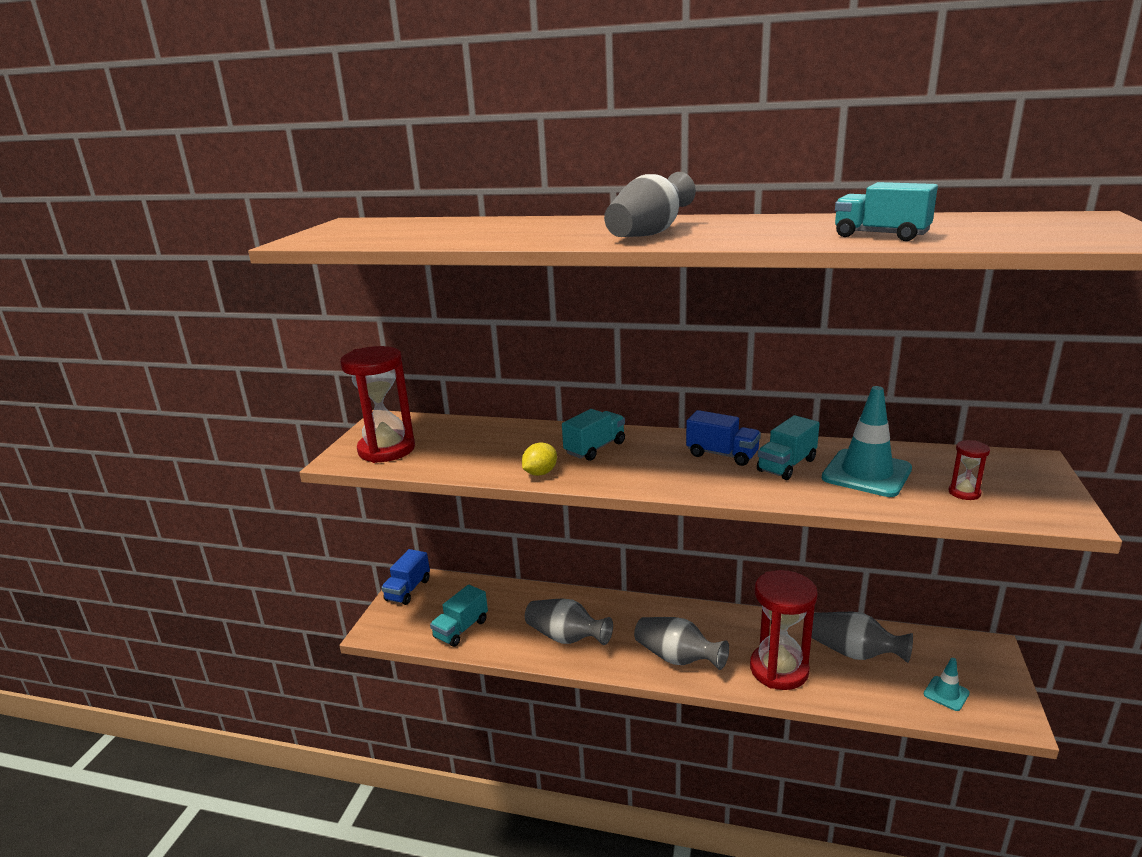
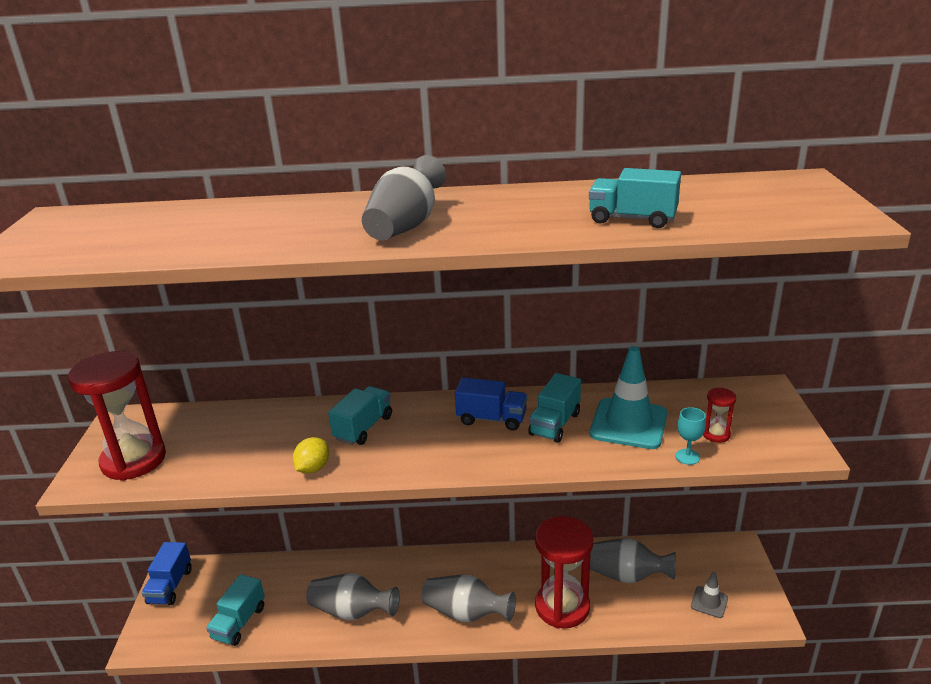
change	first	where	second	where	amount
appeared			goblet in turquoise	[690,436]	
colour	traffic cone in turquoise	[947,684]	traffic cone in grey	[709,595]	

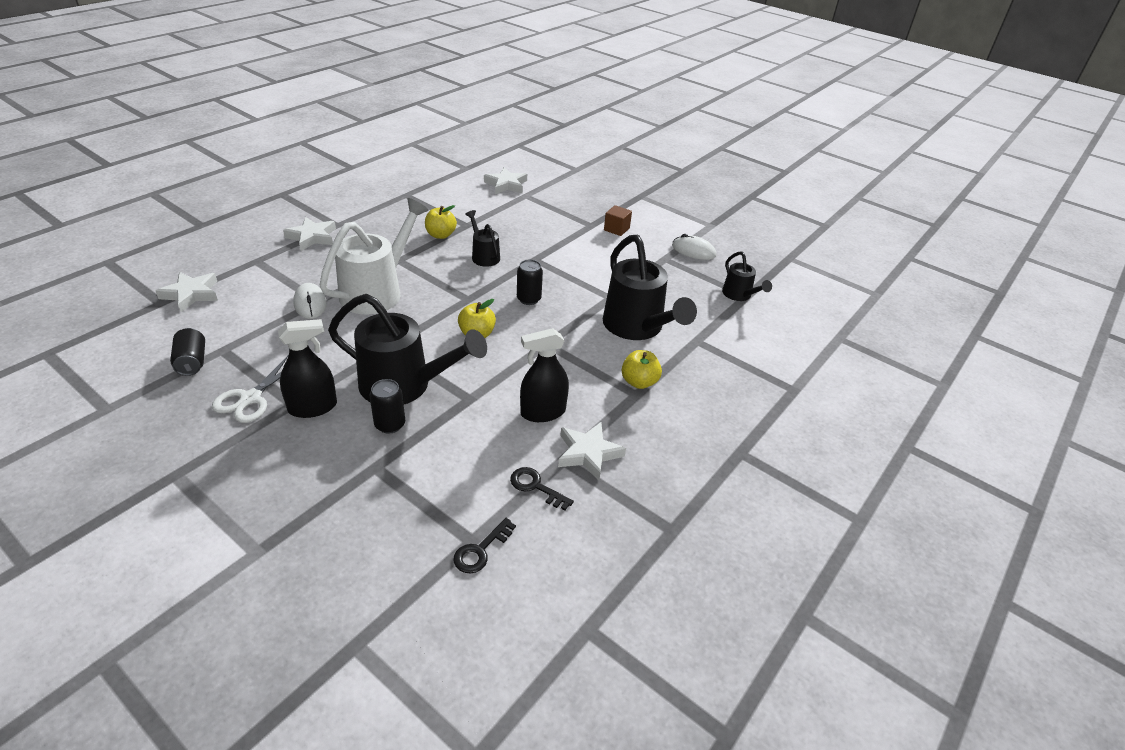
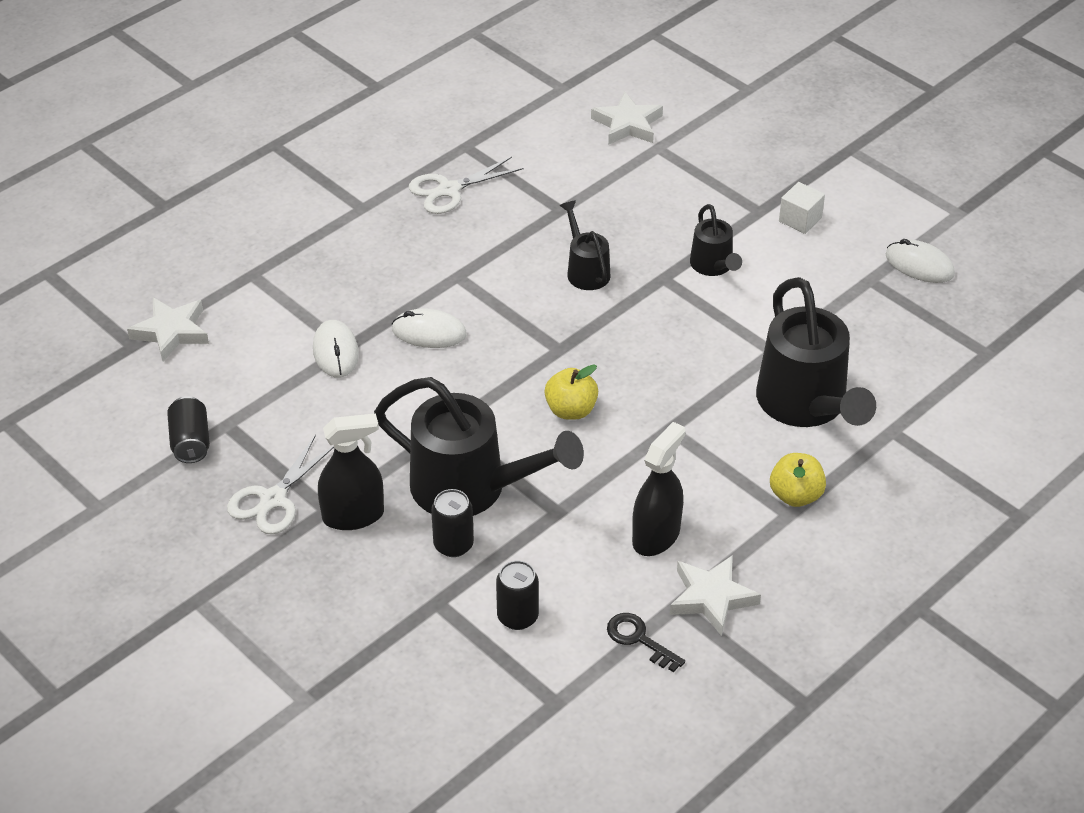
change	first	where	second	where	amount
missing	star in white	[309,234]			
missing	apple in yellow	[441,222]			
missing	key in black	[484,546]			
appeared			scissors in white	[466,185]	
relocated	can in black	[530,282]		[517,595]	
relocated	watering can in black	[747,276]		[716,240]	
exchanged	watering can in white	[374,256]	mouse in white	[429,328]	
colour	cube in brown	[618,220]	cube in white	[802,208]	
spun	spray bottle in black	[544,375]		[658,489]	135 degrees clockwise

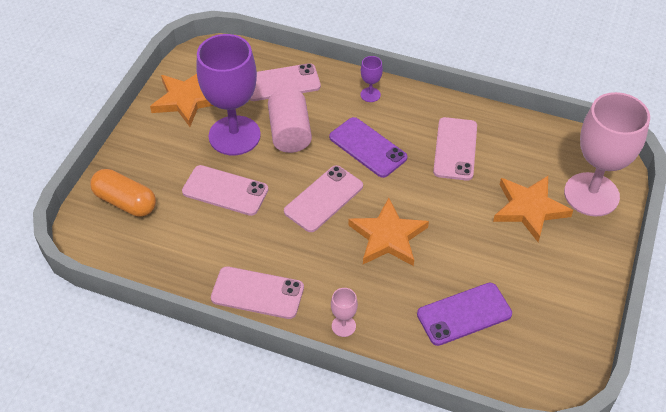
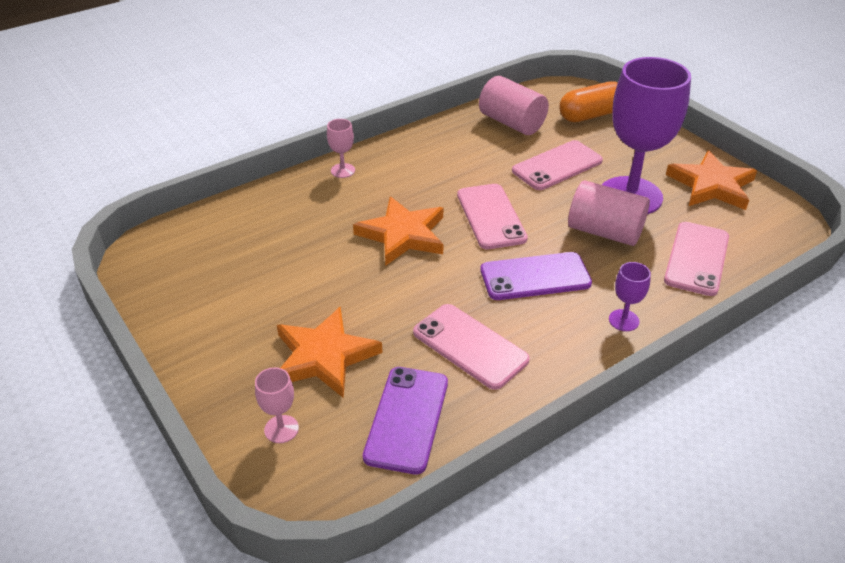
change	first	where	second	where	amount
missing	phone in pink	[257,292]			
appeared			cylinder in pink	[514,105]	
relocated	phone in purple	[464,314]		[405,421]	
size	goblet in pink	[607,154]		[277,405]	x0.40

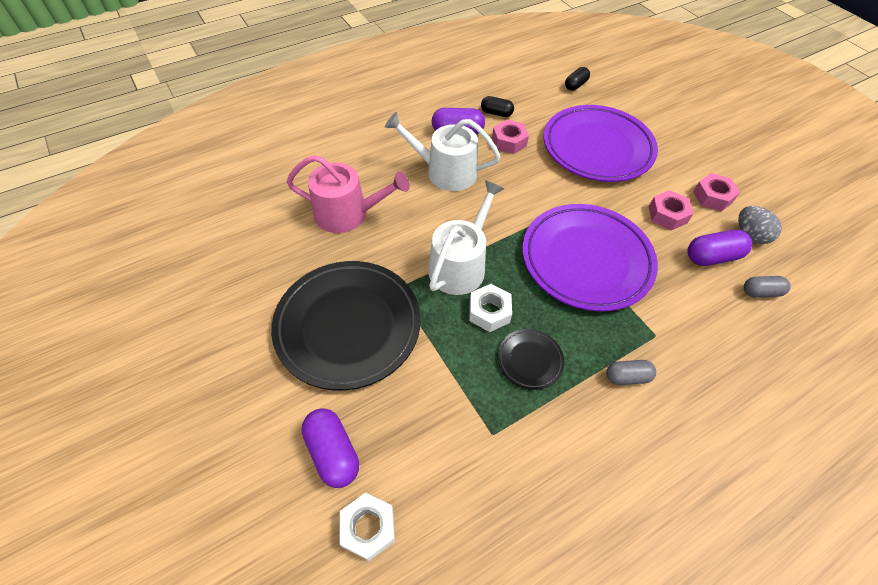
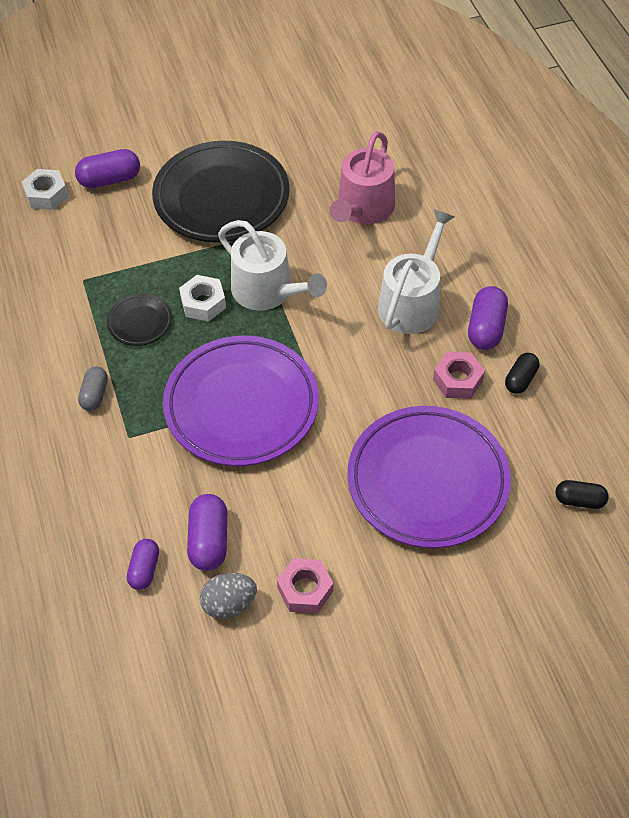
change	first	where	second	where	amount
missing	nut in pink	[671,210]			
colour	capsule in grey	[767,287]	capsule in purple	[143,564]	
spun	capsule in black	[577,79]		[582,494]	45 degrees counterclockwise

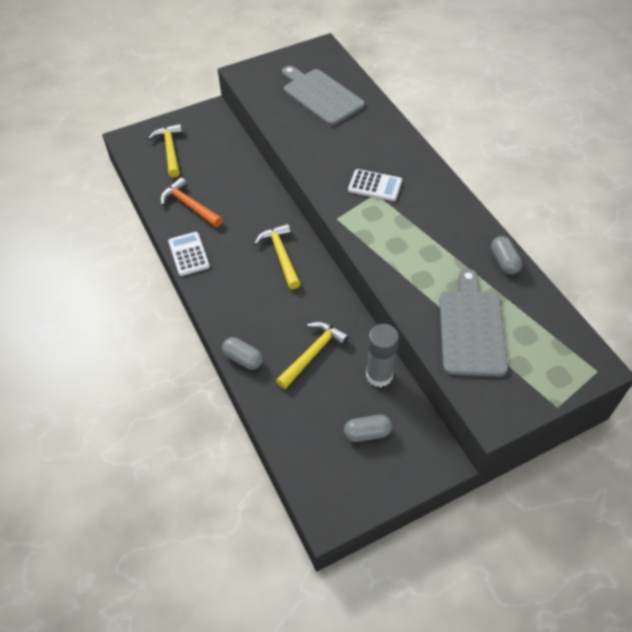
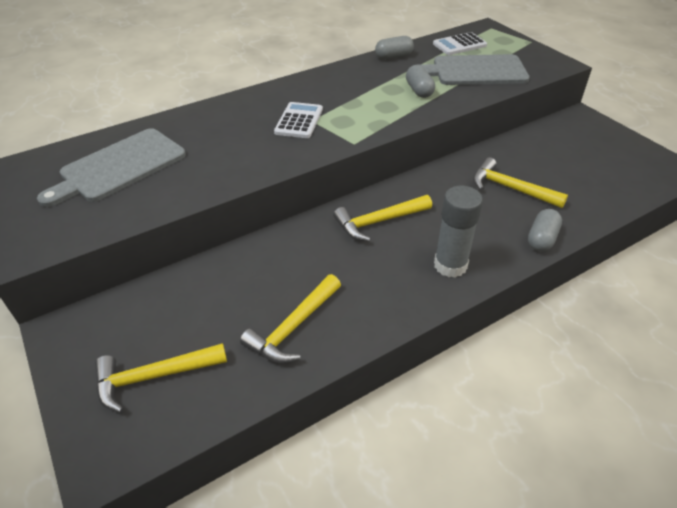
change	first	where	second	where	amount
relocated	calculator in white	[189,254]		[460,43]	
relocated	capsule in grey	[368,428]		[420,81]	
relocated	glue stick in grey	[382,355]		[458,231]	
colour	hammer in orange	[191,202]	hammer in yellow	[290,318]	

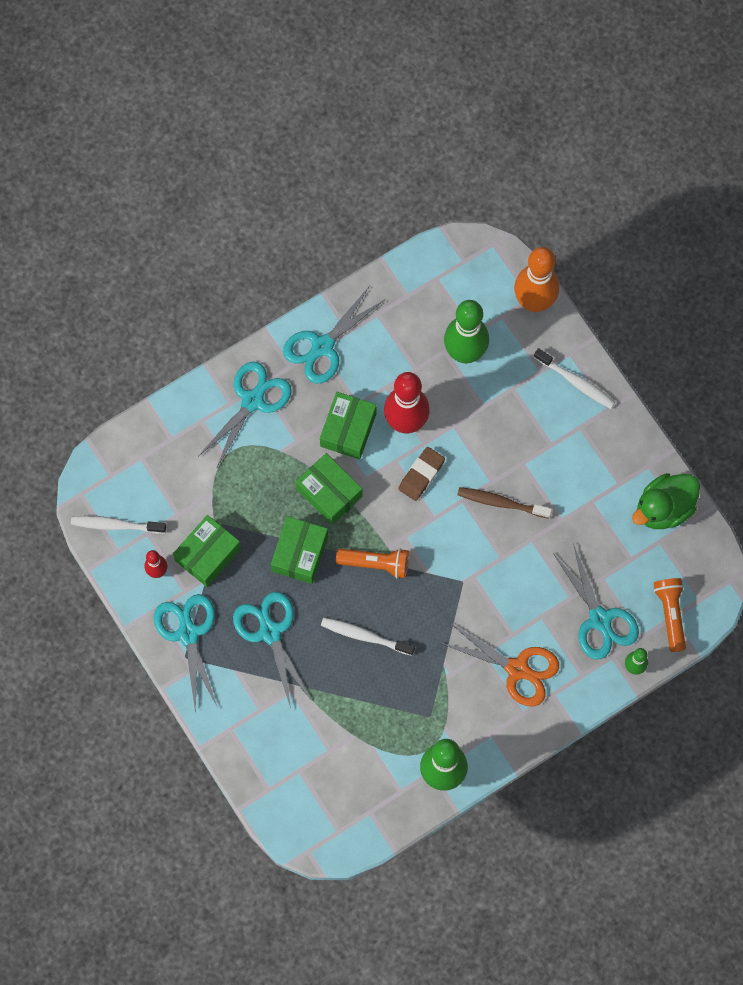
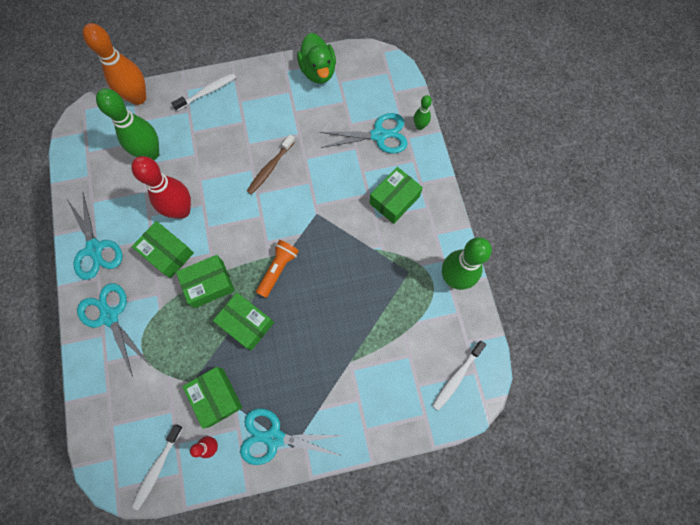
change	first	where	second	where	amount
missing	scissors in turquoise	[272,650]			
missing	eraser in brown	[421,474]			
missing	flashlight in orange	[670,615]			
relocated	toothbrush in white	[368,637]		[459,375]	
exchanged	scissors in orange	[499,665]	box in green	[396,195]	

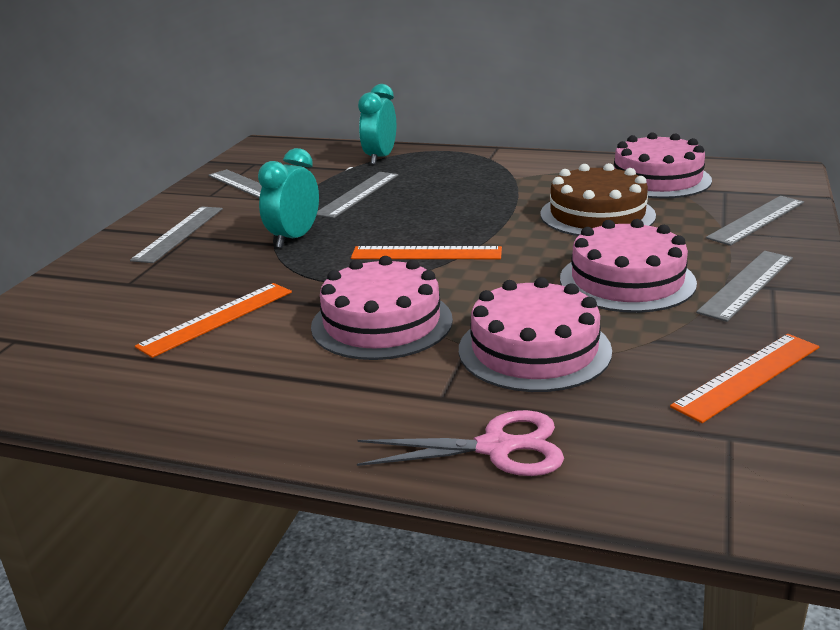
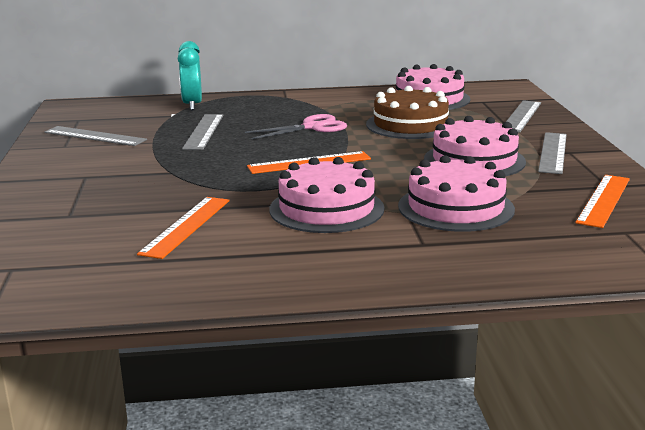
change	first	where	second	where	amount
missing	ruler in grey	[176,234]			
missing	clock in turquoise	[288,198]			
relocated	scissors in pink	[460,443]		[296,126]	

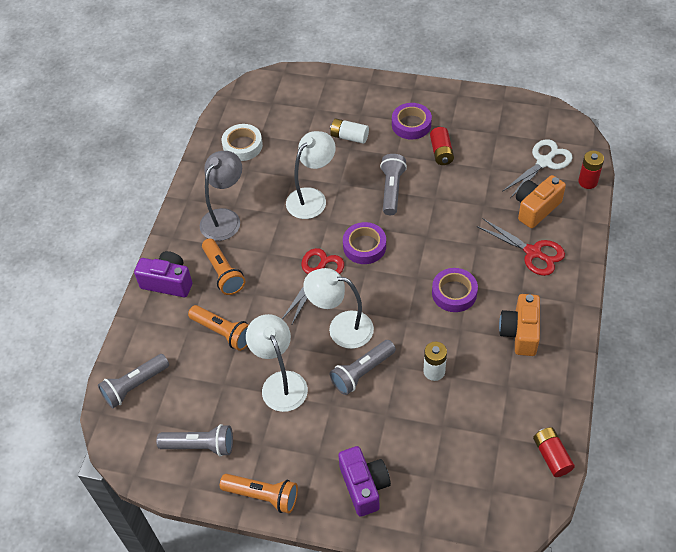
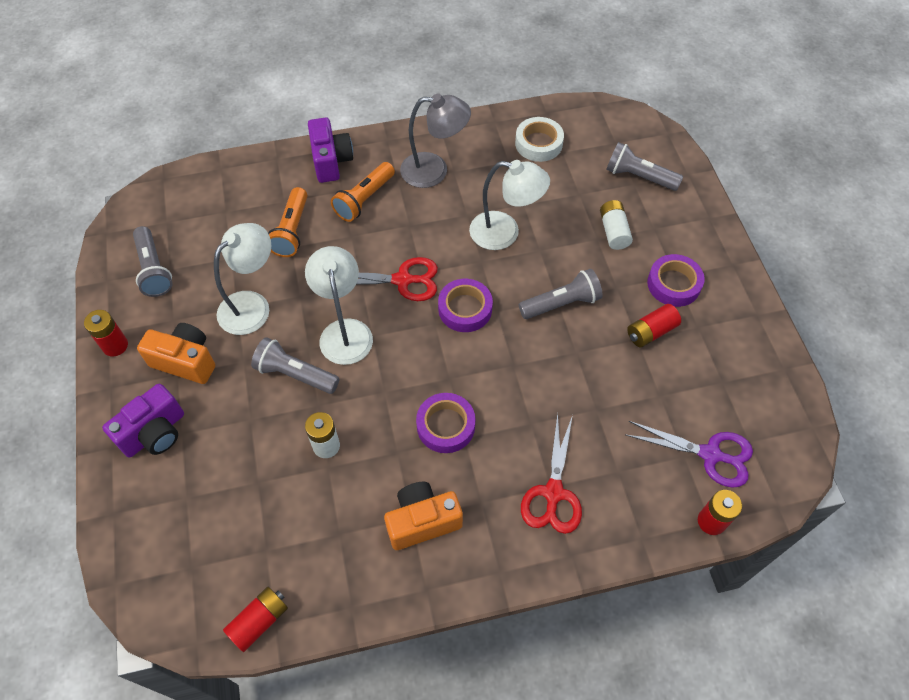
change	first	where	second	where	amount
relocated	flashlight in grey	[133,381]		[644,166]	
relocated	camera in orange	[541,201]		[176,353]	
exchanged	flashlight in orange	[259,493]	battery in red	[106,333]	
colour	scissors in white	[537,168]	scissors in purple	[689,454]	

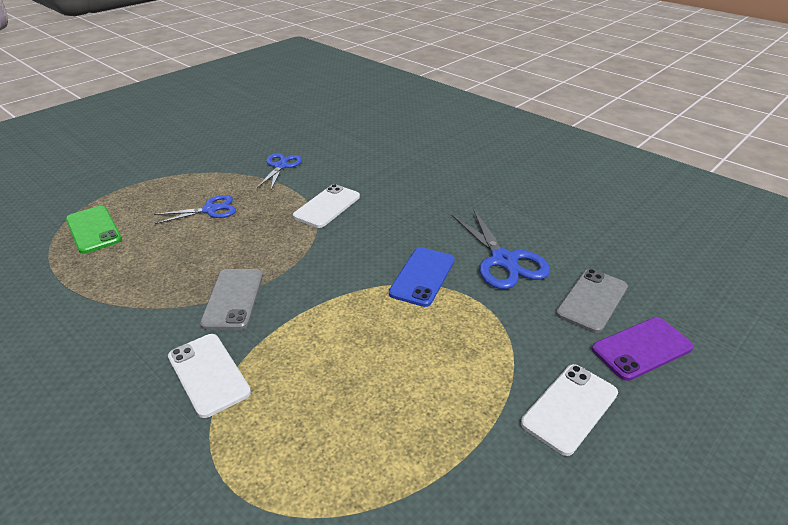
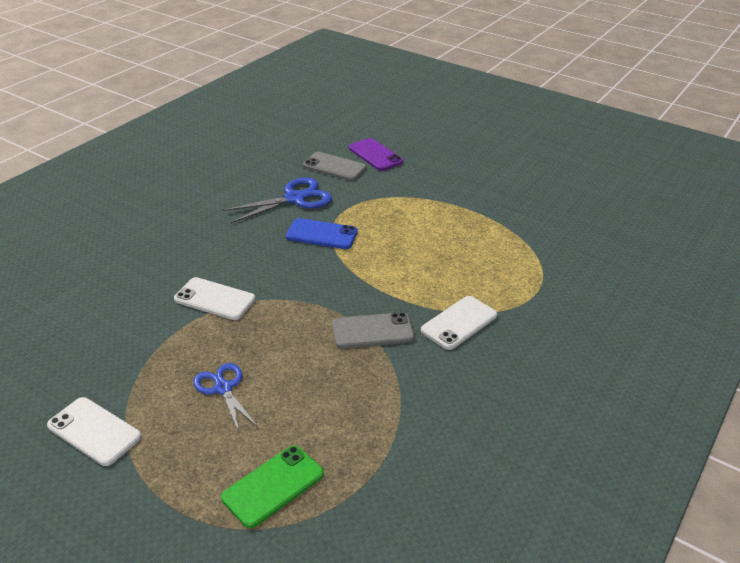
change	first	where	second	where	amount
missing	scissors in blue	[279,171]			
relocated	phone in white	[569,410]		[94,431]	

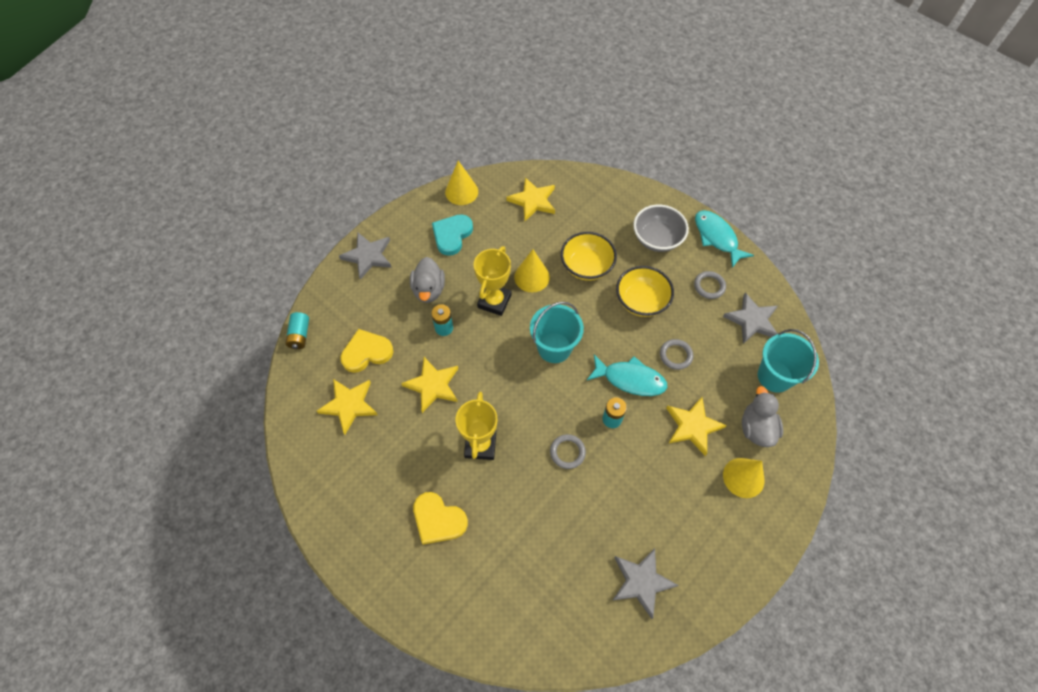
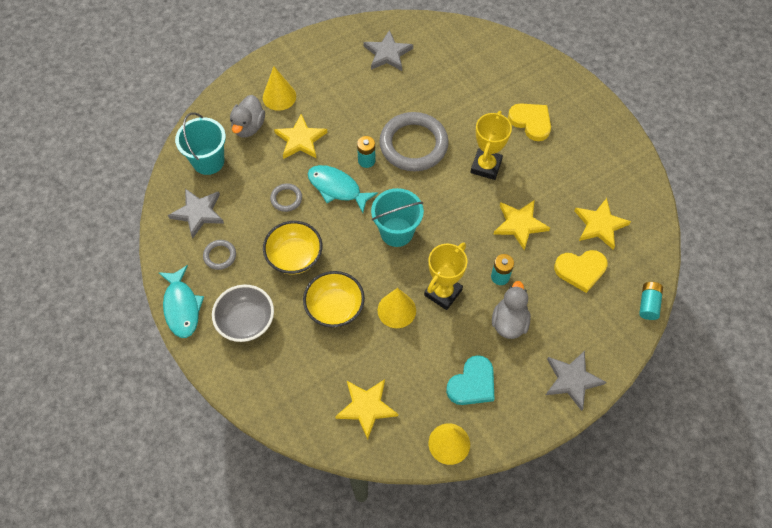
change	first	where	second	where	amount
size	ring in grey	[568,451]		[414,141]	x2.23

